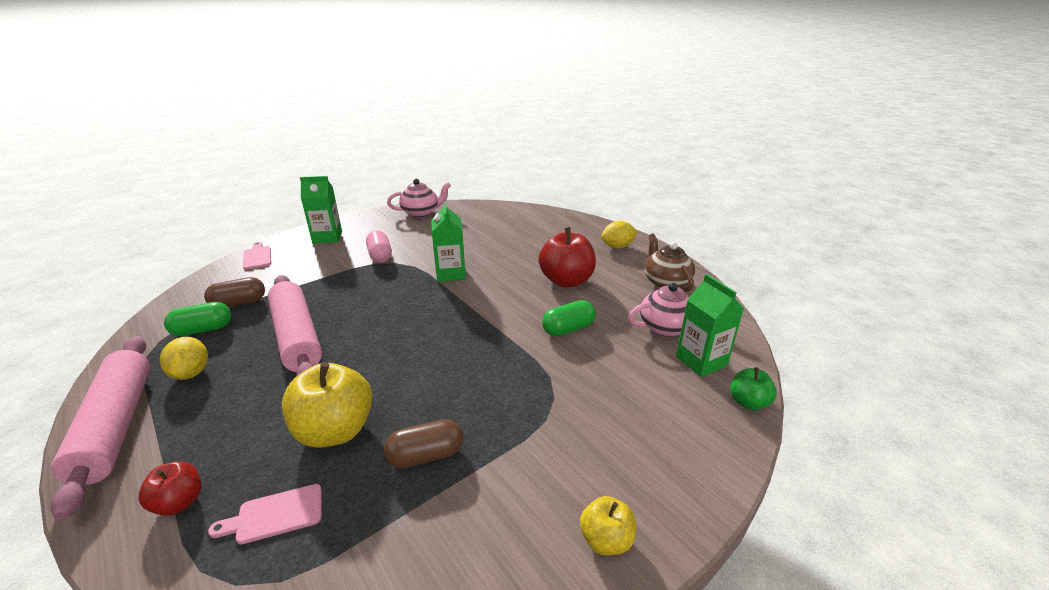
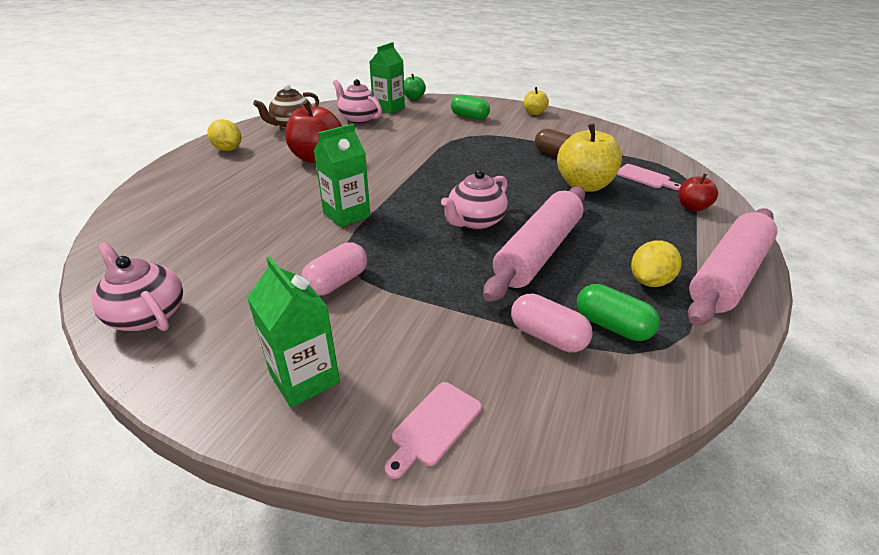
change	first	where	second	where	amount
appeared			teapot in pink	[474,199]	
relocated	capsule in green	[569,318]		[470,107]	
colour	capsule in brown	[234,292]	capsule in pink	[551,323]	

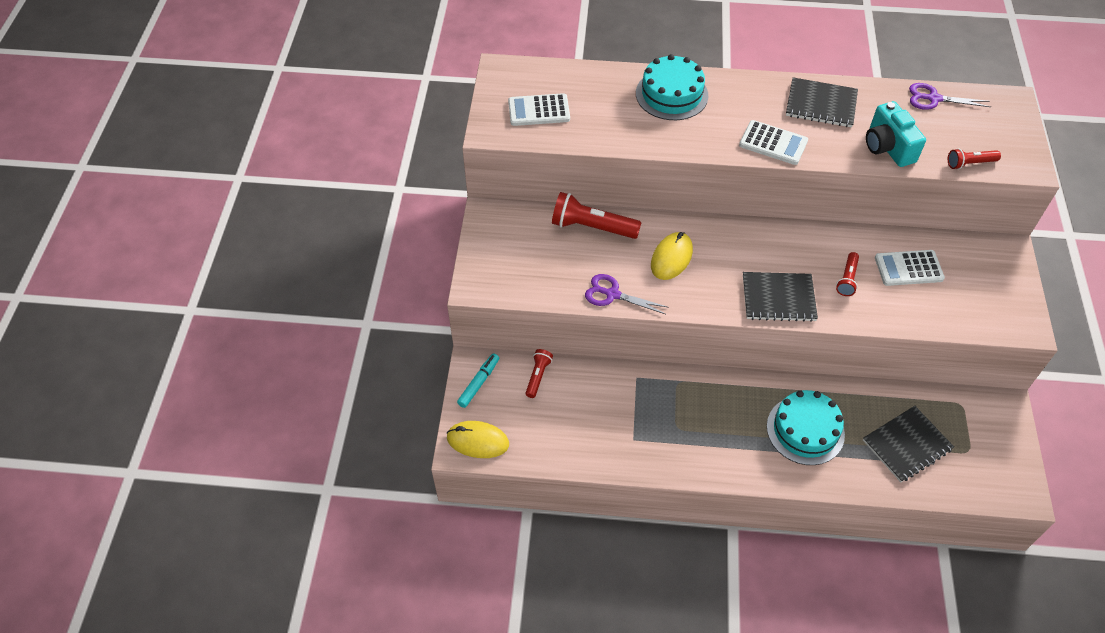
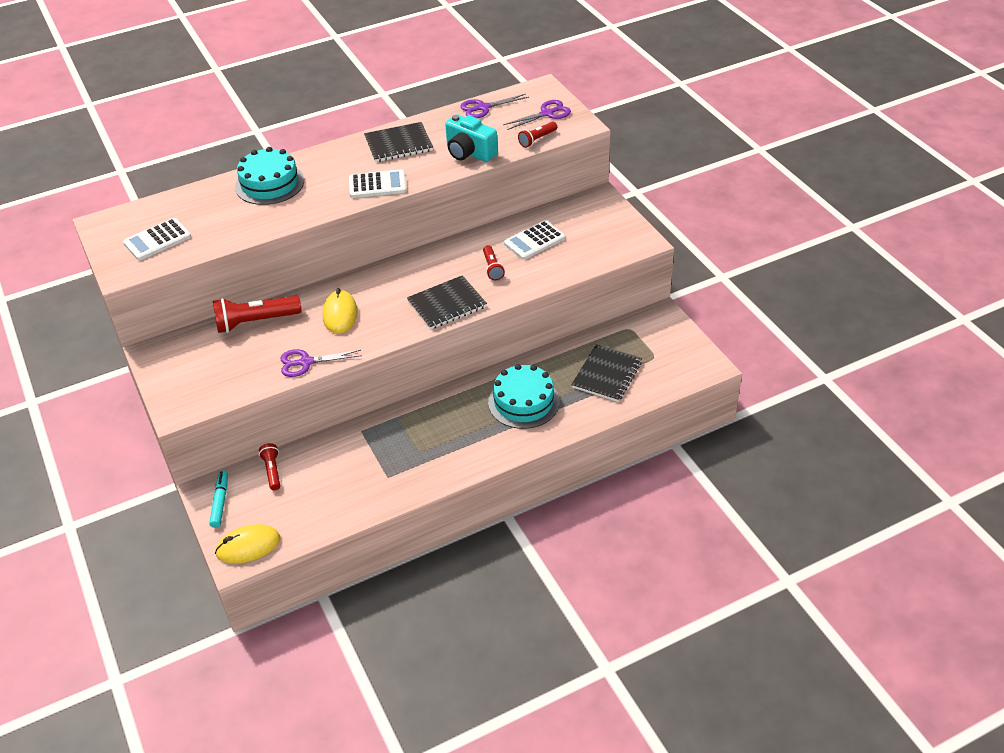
change	first	where	second	where	amount
appeared			scissors in purple	[537,115]	

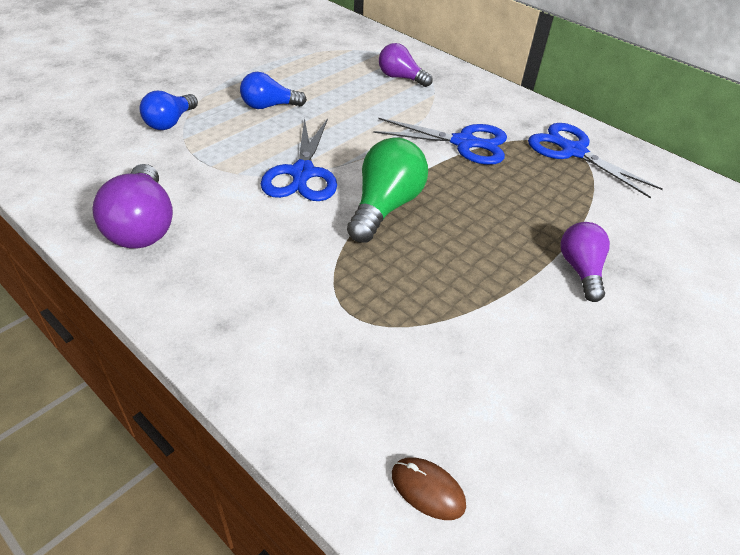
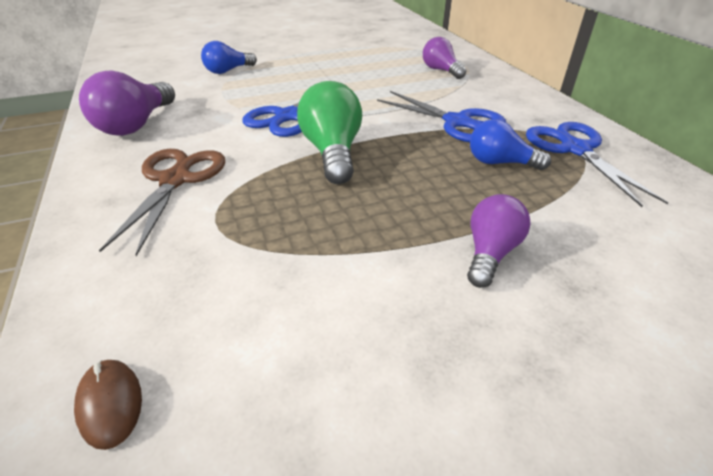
change	first	where	second	where	amount
appeared			scissors in brown	[162,202]	
relocated	light bulb in blue	[273,90]		[510,144]	
spun	light bulb in green	[387,190]		[329,132]	60 degrees counterclockwise

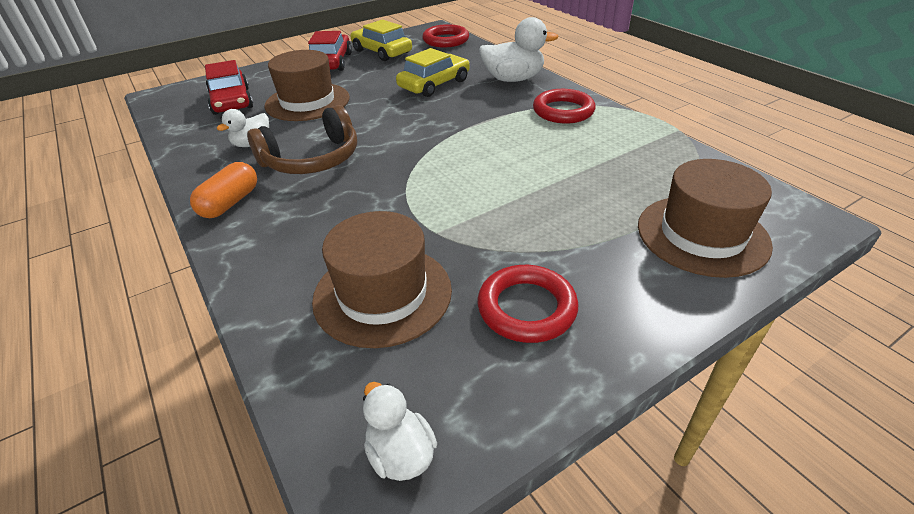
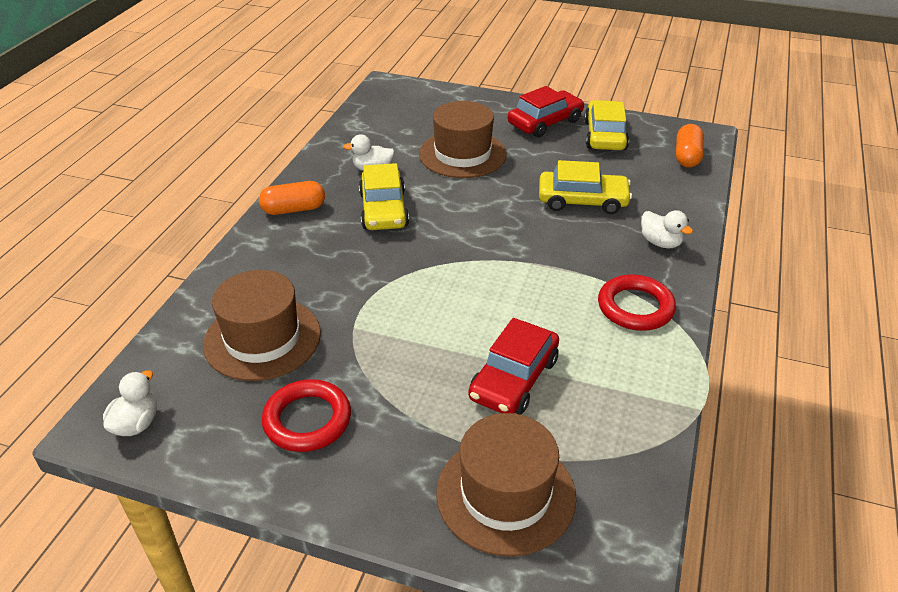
change	first	where	second	where	amount
relocated	car in red	[229,87]		[513,366]	
exchanged	headphones in brown	[302,139]	car in yellow	[384,196]	
exchanged	ring in red	[445,36]	capsule in orange	[690,146]	
size	duck in white	[518,49]		[667,229]	x0.59

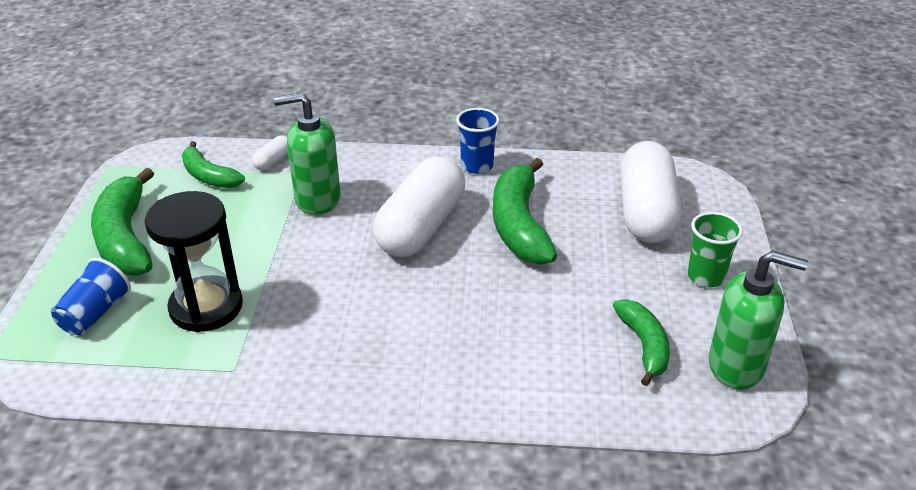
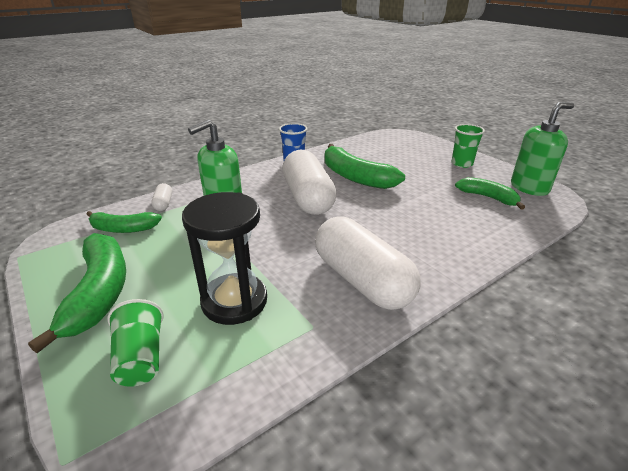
change	first	where	second	where	amount
relocated	capsule in white	[651,192]		[368,263]	
colour	cup in blue	[91,296]	cup in green	[135,343]	
spun	banana in green	[122,222]		[77,293]	135 degrees counterclockwise

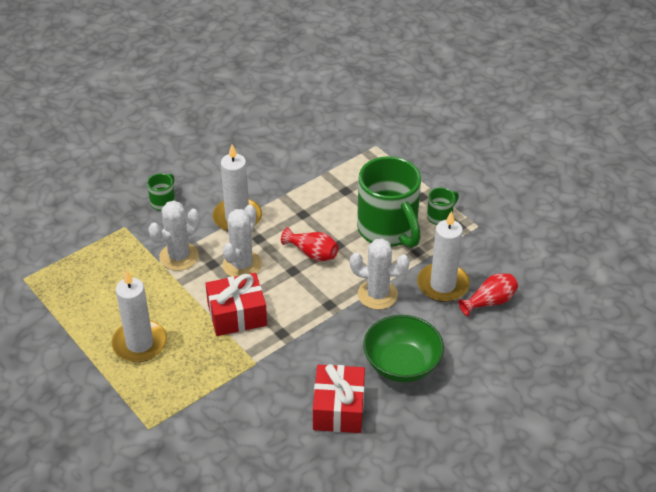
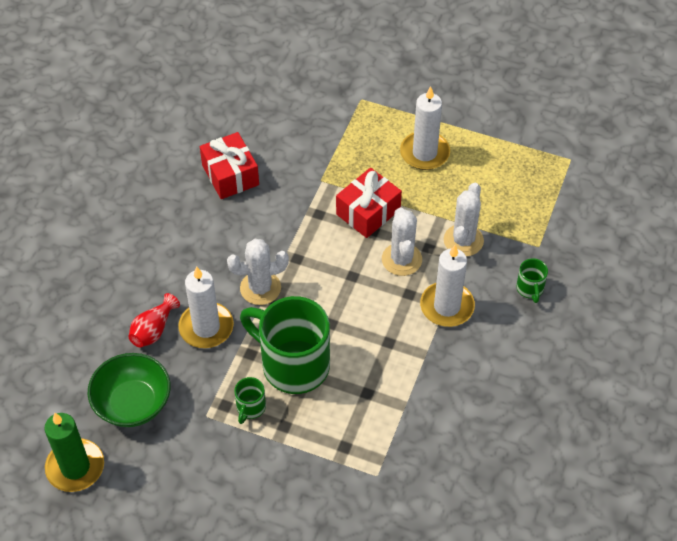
change	first	where	second	where	amount
missing	vase in red	[309,244]			
appeared			candle in green	[74,452]	
relocated	bowl in green	[403,348]		[129,390]	

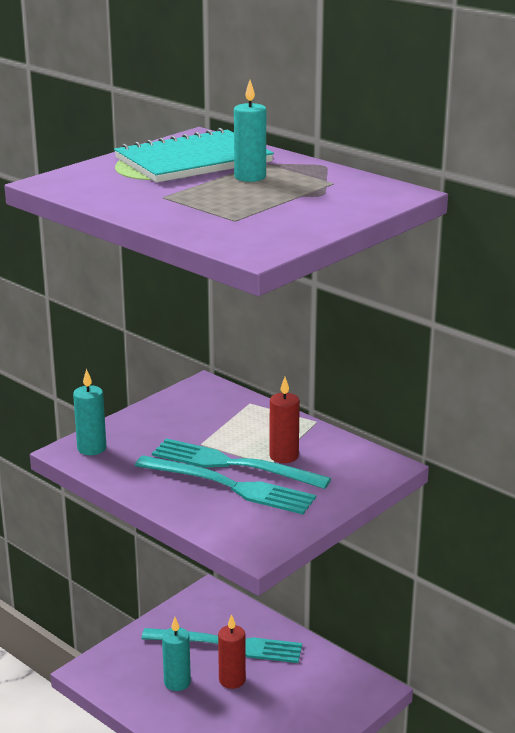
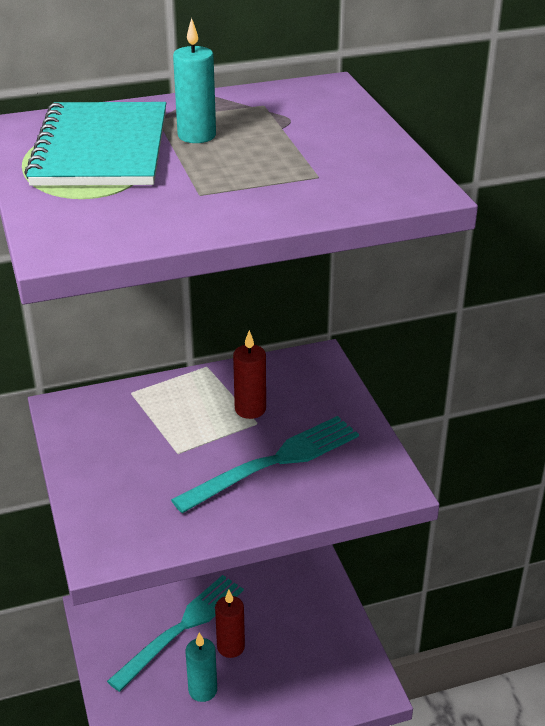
change	first	where	second	where	amount
missing	candle in turquoise	[89,412]			
missing	fork in turquoise	[241,463]			

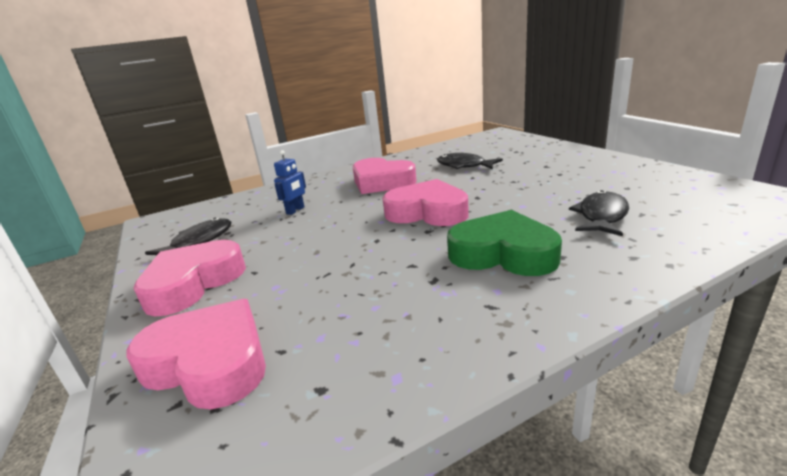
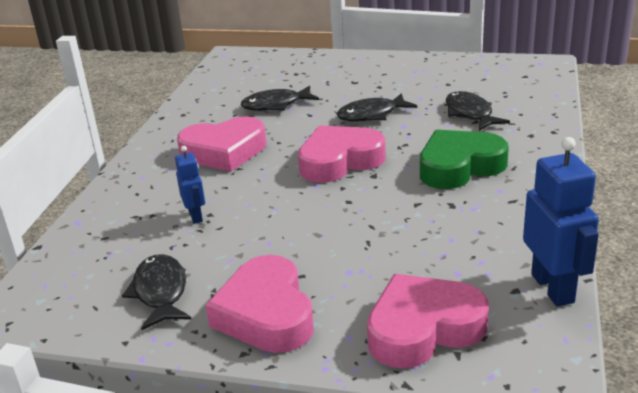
change	first	where	second	where	amount
appeared			fish in black	[377,107]	
appeared			robot in blue	[561,222]	

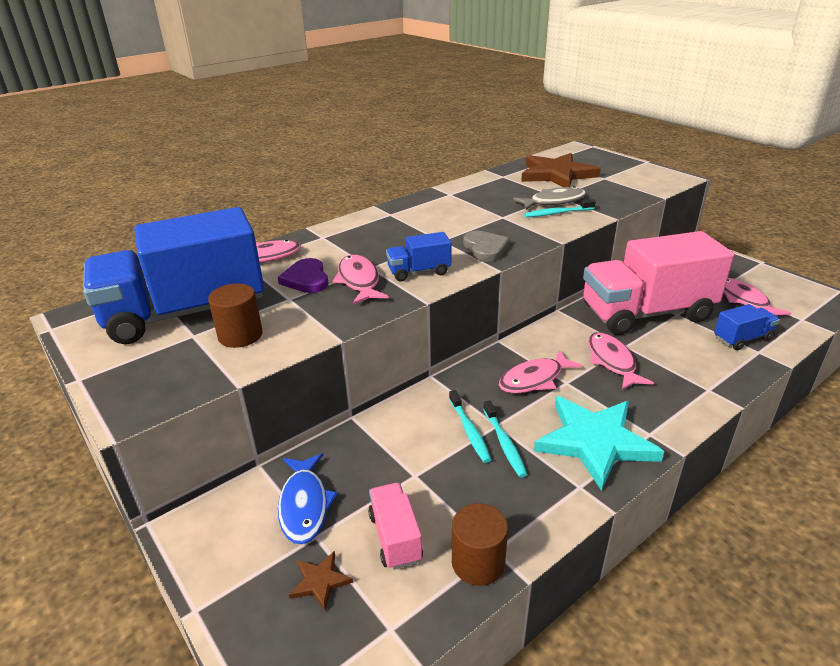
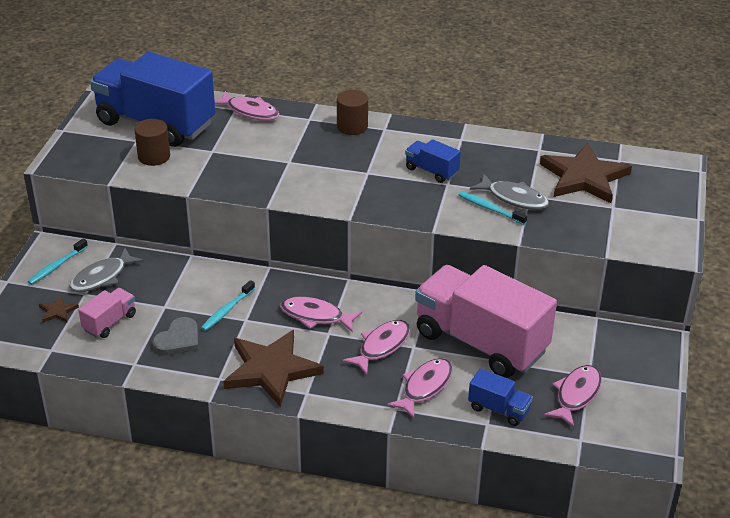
change	first	where	second	where	amount
missing	heart in purple	[303,275]			
relocated	fish in pink	[360,279]		[420,388]	
relocated	truck in blue	[418,256]		[433,161]	
relocated	cylinder in brown	[480,544]		[352,112]	
relocated	heart in grey	[486,246]		[175,336]	
relocated	toothbrush in turquoise	[505,439]		[58,262]	
colour	fish in blue	[308,498]	fish in grey	[106,270]	
colour	star in turquoise	[599,443]	star in brown	[273,368]	

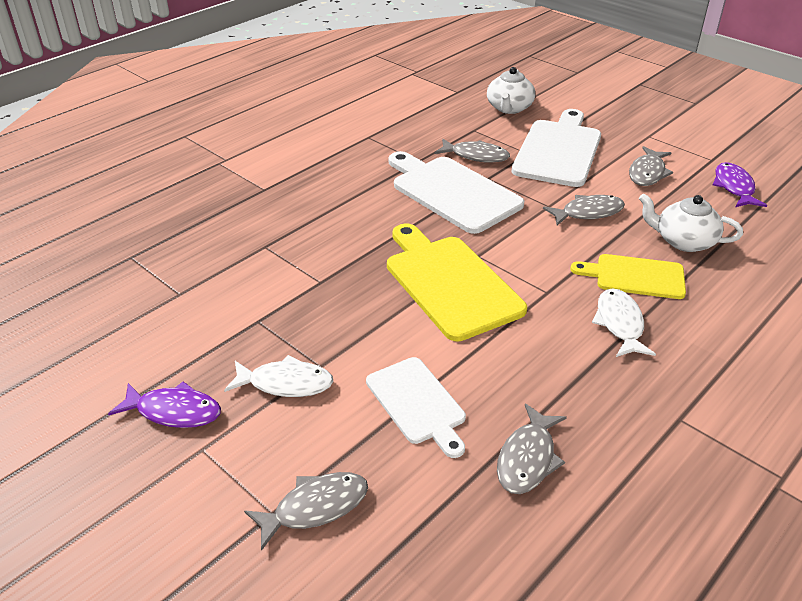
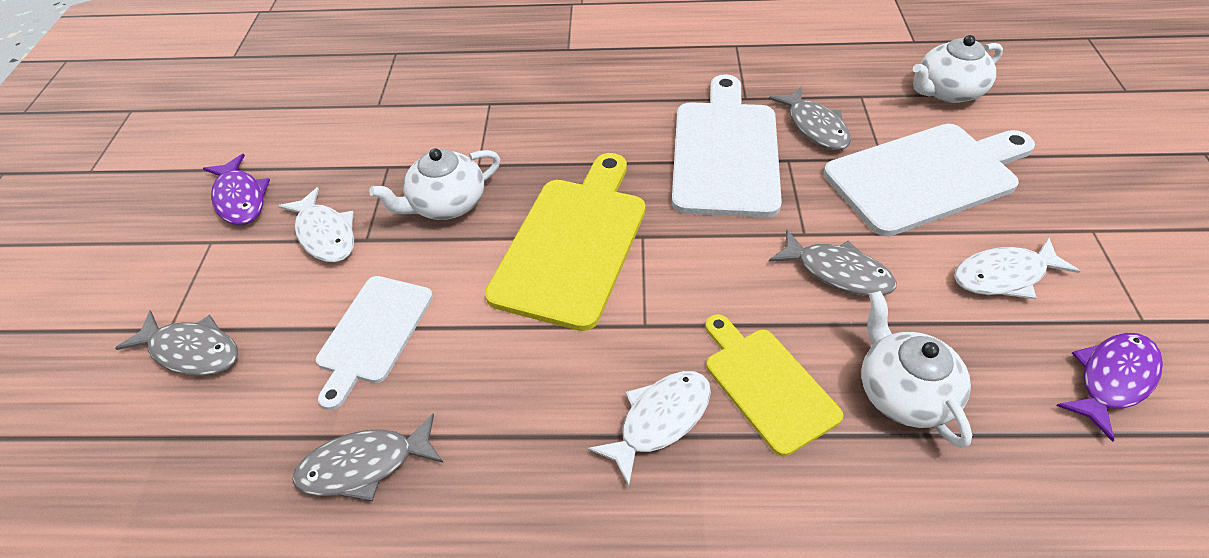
change	first	where	second	where	amount
appeared			teapot in white	[434,184]	
colour	fish in grey	[651,166]	fish in white	[1017,268]	

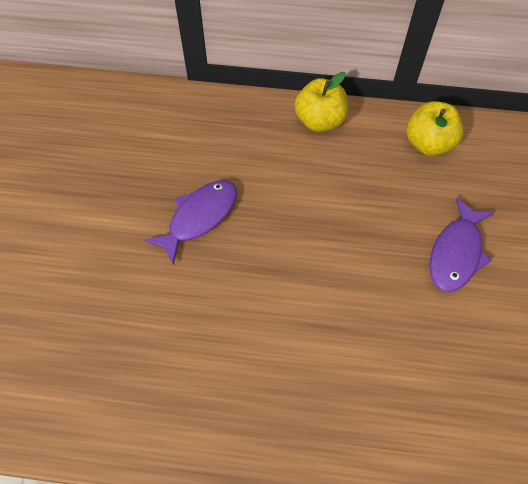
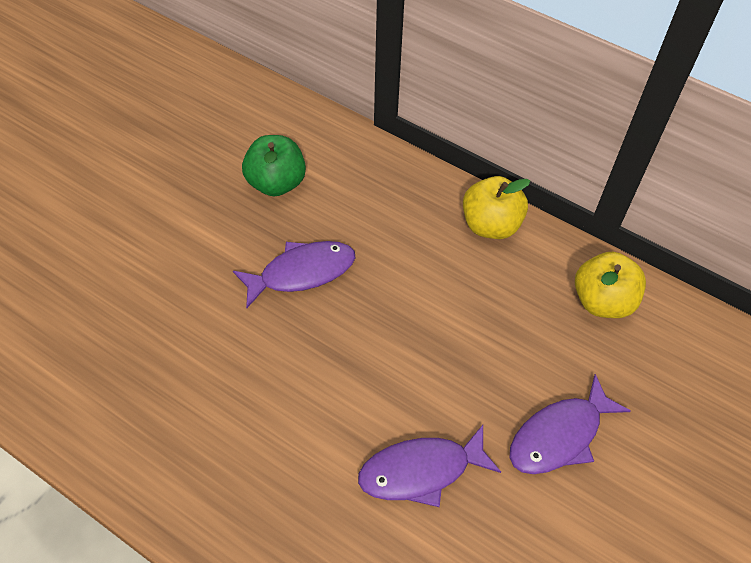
change	first	where	second	where	amount
appeared			apple in green	[274,166]	
appeared			fish in purple	[429,466]	

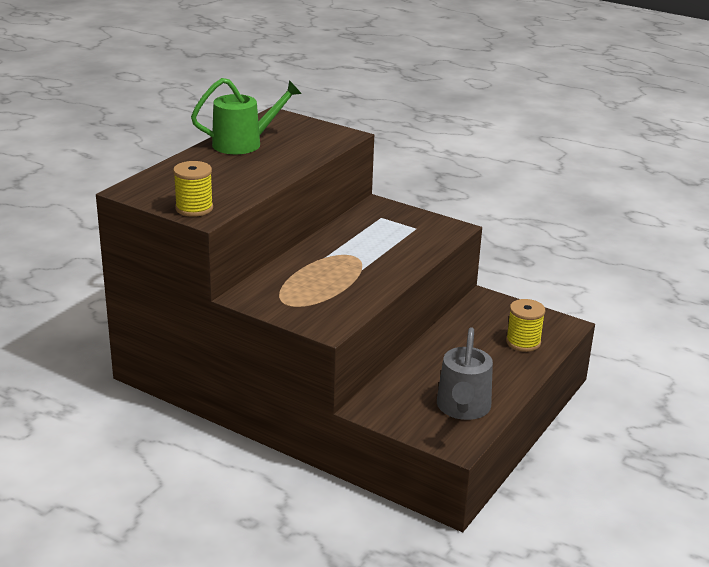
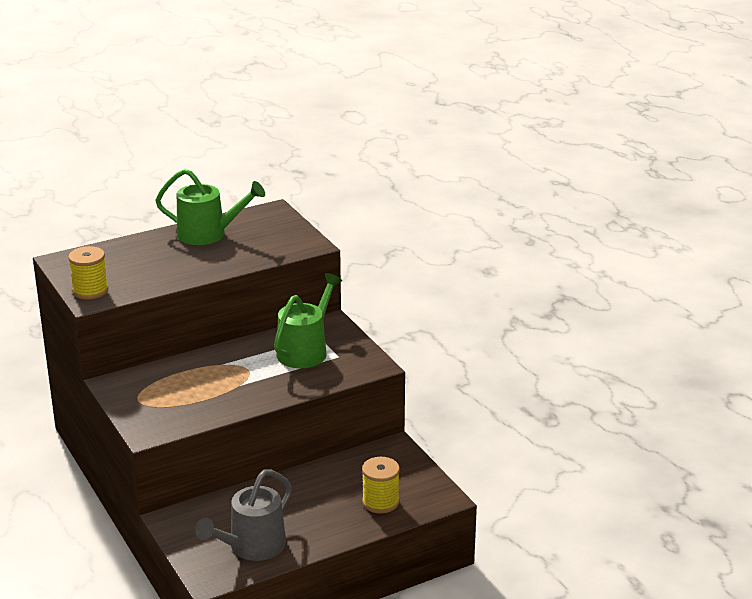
change	first	where	second	where	amount
appeared			watering can in green	[308,320]	

